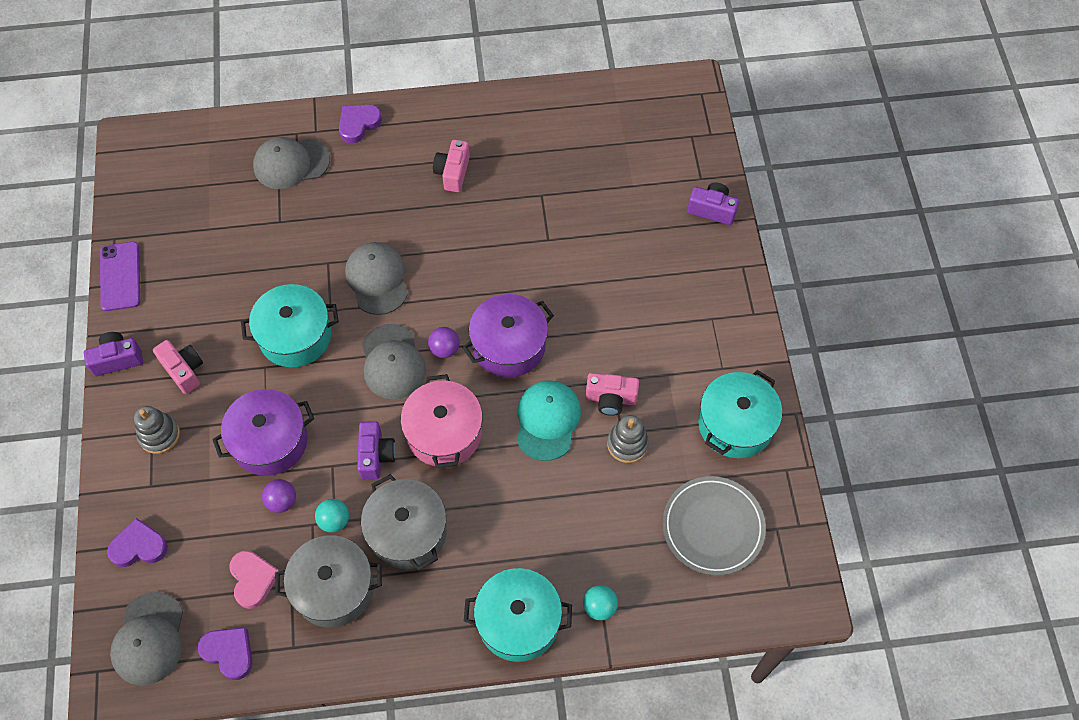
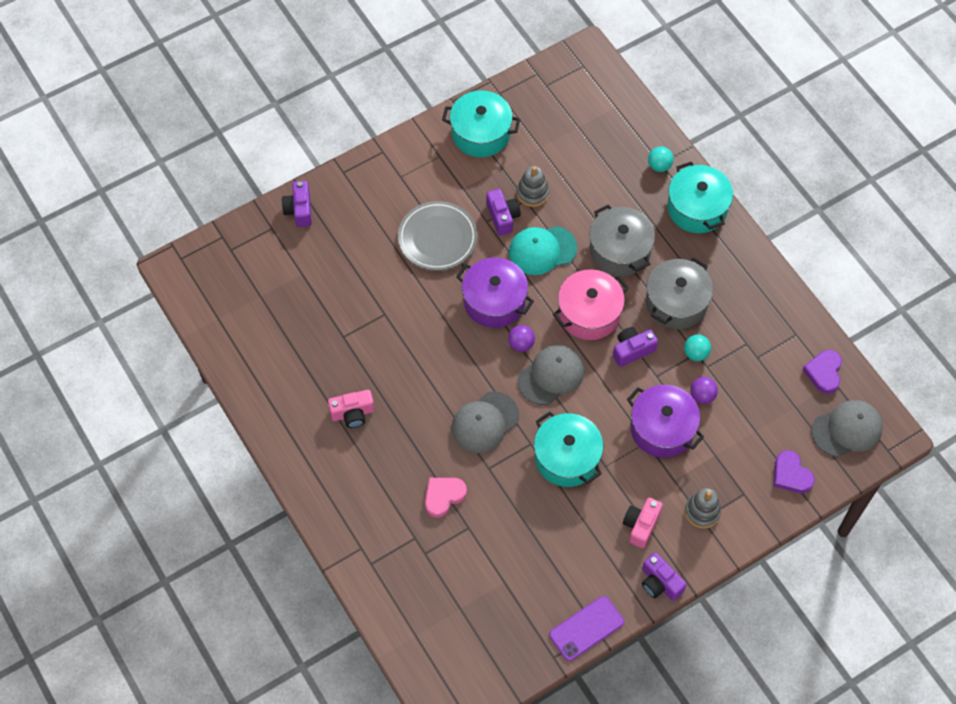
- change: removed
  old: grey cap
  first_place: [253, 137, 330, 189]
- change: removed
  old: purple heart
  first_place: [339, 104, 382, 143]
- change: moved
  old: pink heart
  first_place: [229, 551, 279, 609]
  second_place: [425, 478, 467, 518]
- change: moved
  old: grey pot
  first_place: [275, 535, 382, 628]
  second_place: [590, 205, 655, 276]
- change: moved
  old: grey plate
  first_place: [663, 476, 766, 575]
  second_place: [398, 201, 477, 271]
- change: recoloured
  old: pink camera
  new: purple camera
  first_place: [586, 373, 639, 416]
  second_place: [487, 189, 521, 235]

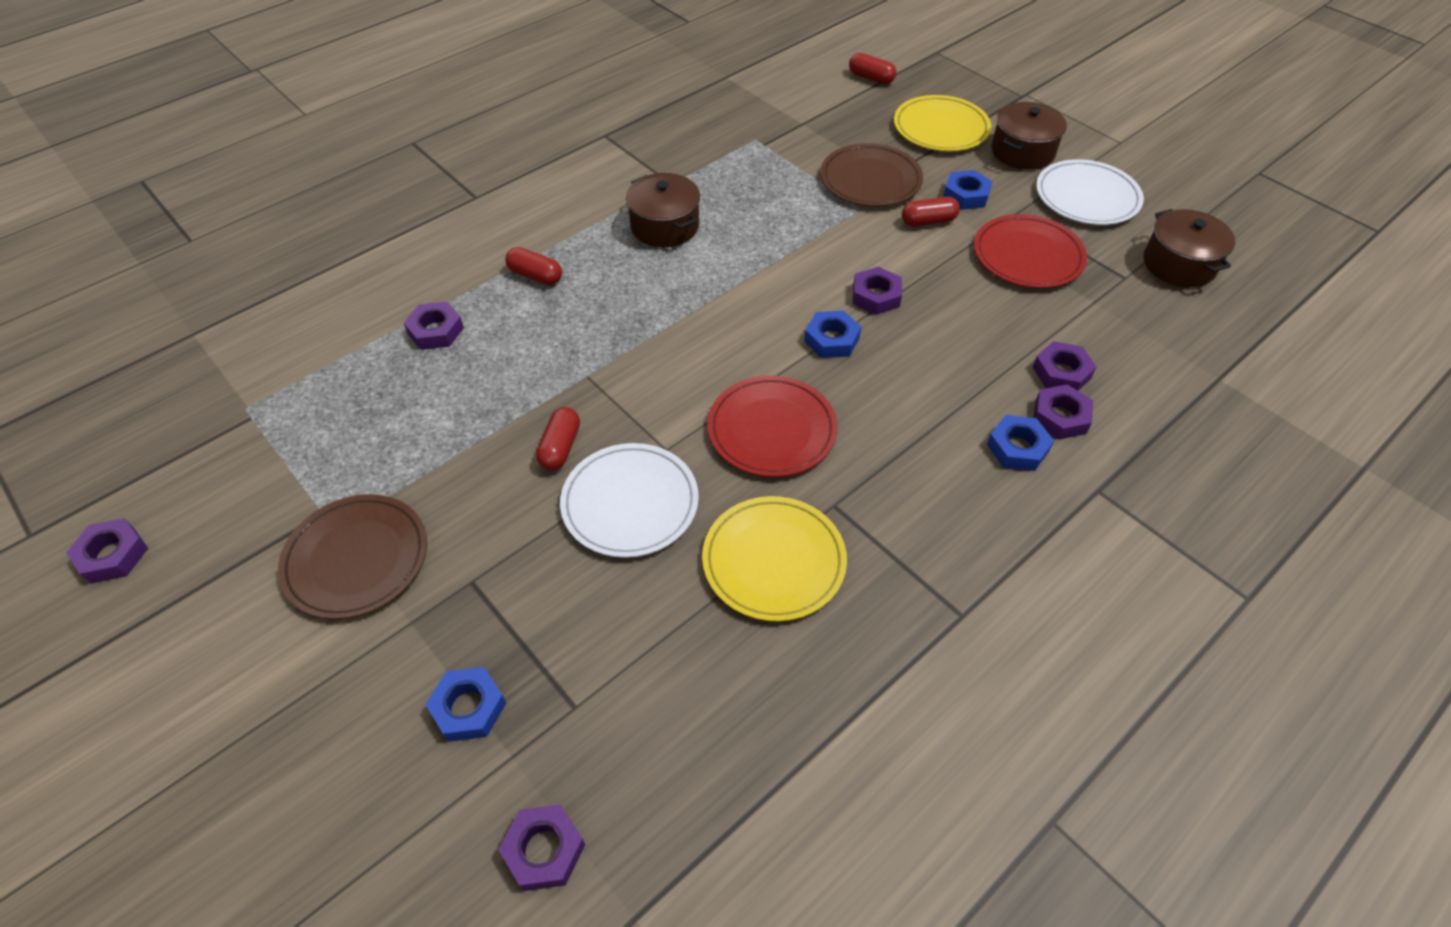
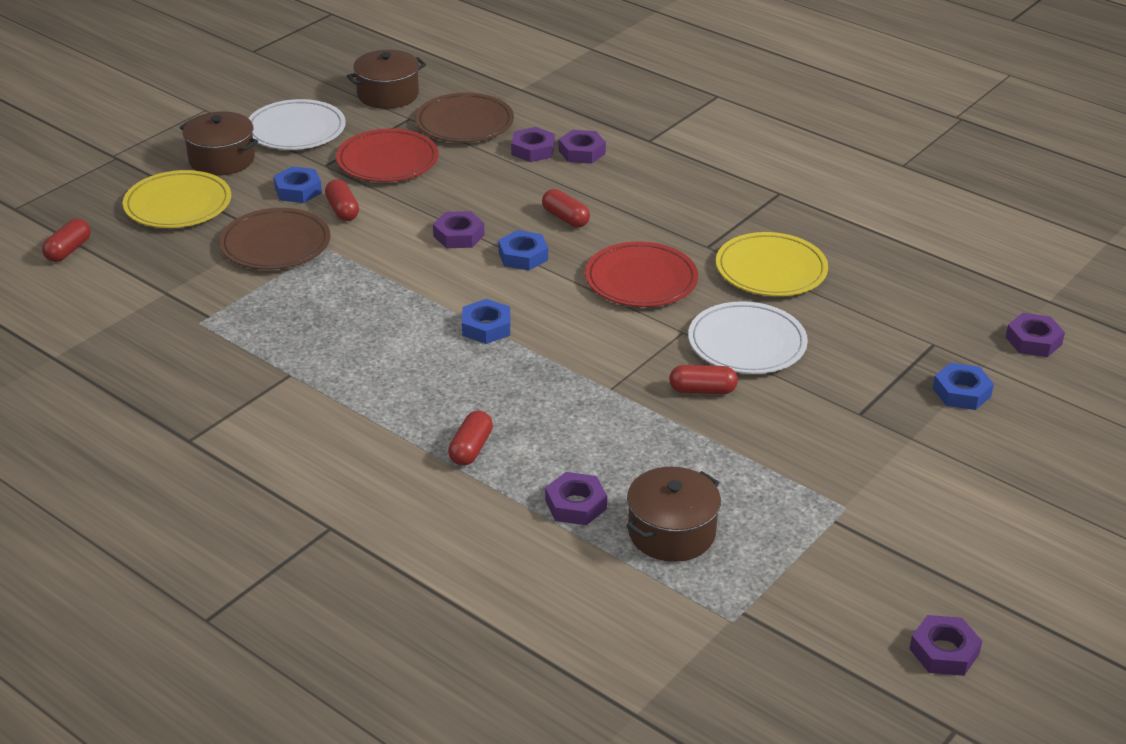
- change: added
  new: red capsule
  second_place: [542, 189, 590, 228]
- change: moved
  old: brown plate
  first_place: [278, 494, 427, 619]
  second_place: [415, 93, 514, 142]
- change: moved
  old: brown pot
  first_place: [626, 173, 700, 247]
  second_place: [627, 467, 721, 562]
- change: moved
  old: blue nut
  first_place: [987, 415, 1054, 471]
  second_place: [462, 299, 510, 344]

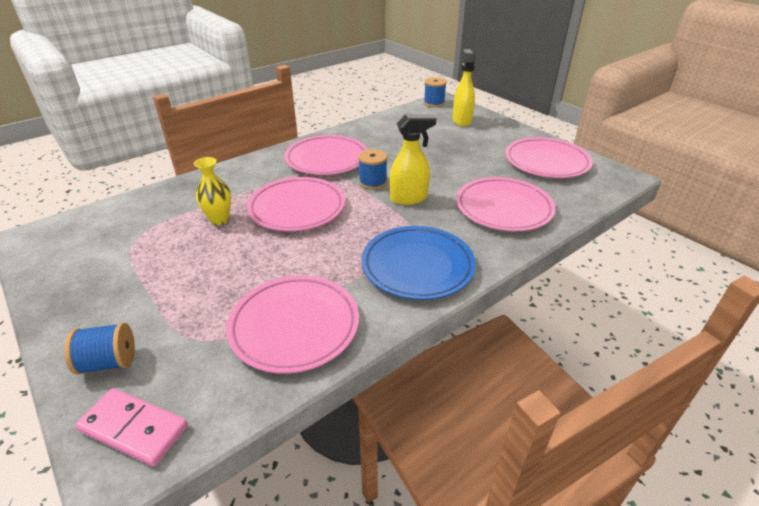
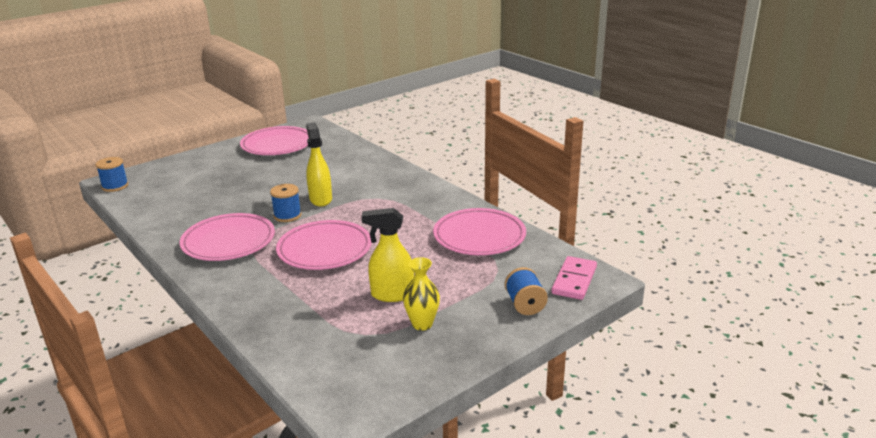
- change: removed
  old: blue plate
  first_place: [362, 226, 476, 300]
- change: removed
  old: pink plate
  first_place: [456, 177, 556, 231]
- change: moved
  old: yellow vase
  first_place: [194, 157, 231, 225]
  second_place: [403, 257, 440, 331]
- change: moved
  old: yellow spray bottle
  first_place: [452, 49, 475, 127]
  second_place: [362, 208, 414, 302]

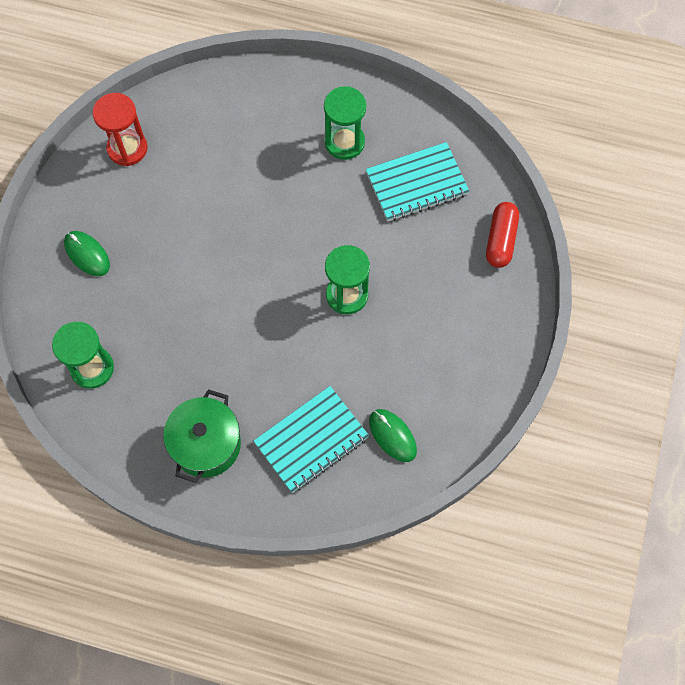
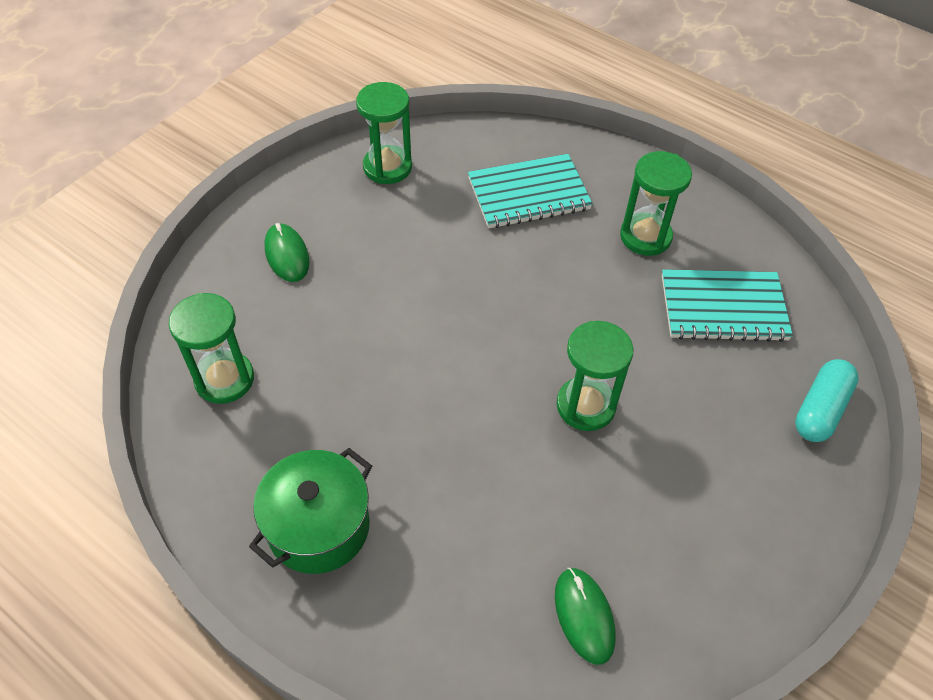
- change: moved
  old: turquoise notebook
  first_place: [254, 386, 369, 493]
  second_place: [468, 154, 593, 228]
- change: recoloured
  old: red hourglass
  new: green hourglass
  first_place: [92, 93, 147, 166]
  second_place: [356, 82, 412, 184]
- change: recoloured
  old: red capsule
  new: turquoise capsule
  first_place: [486, 202, 519, 268]
  second_place: [795, 359, 859, 442]

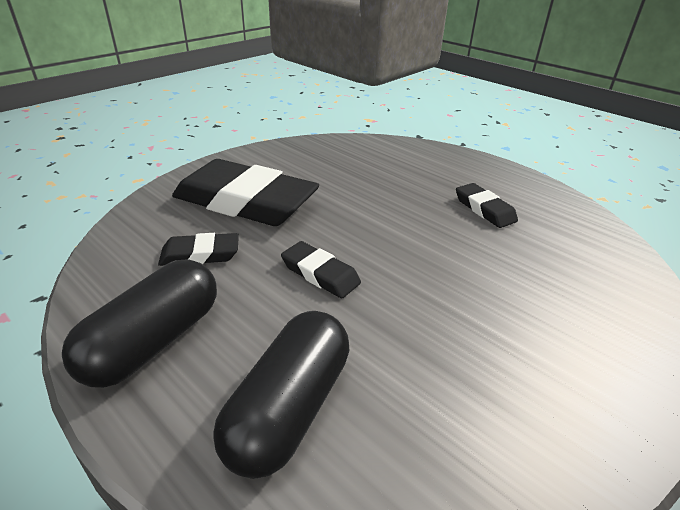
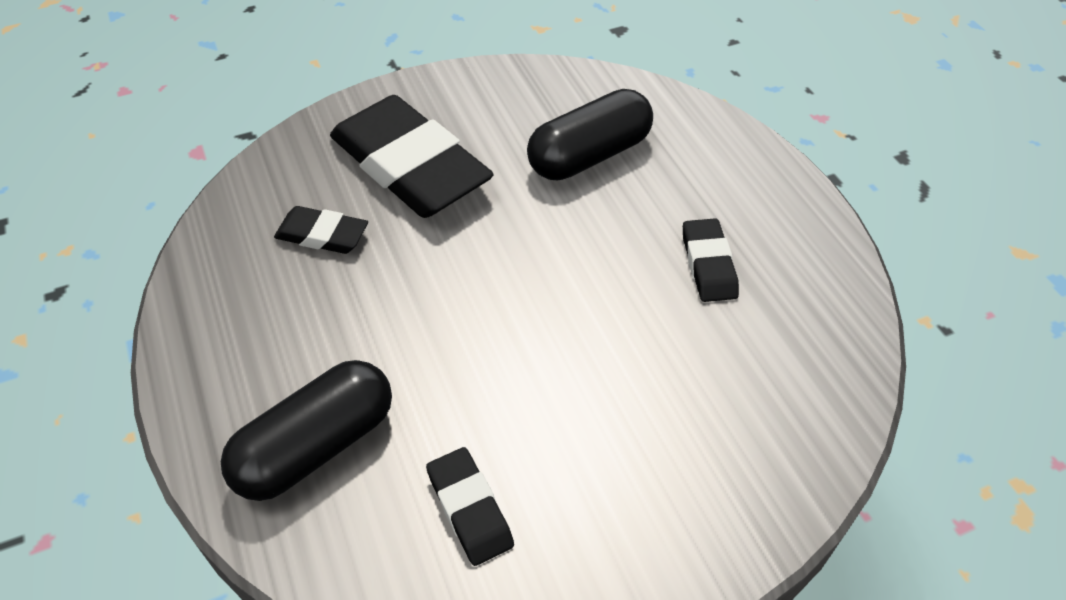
- change: moved
  old: black capsule
  first_place: [62, 259, 217, 388]
  second_place: [527, 89, 653, 180]
- change: moved
  old: black eraser
  first_place: [281, 241, 361, 298]
  second_place: [426, 447, 514, 566]

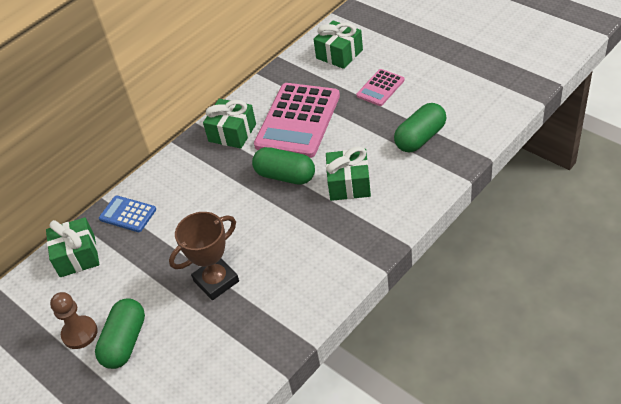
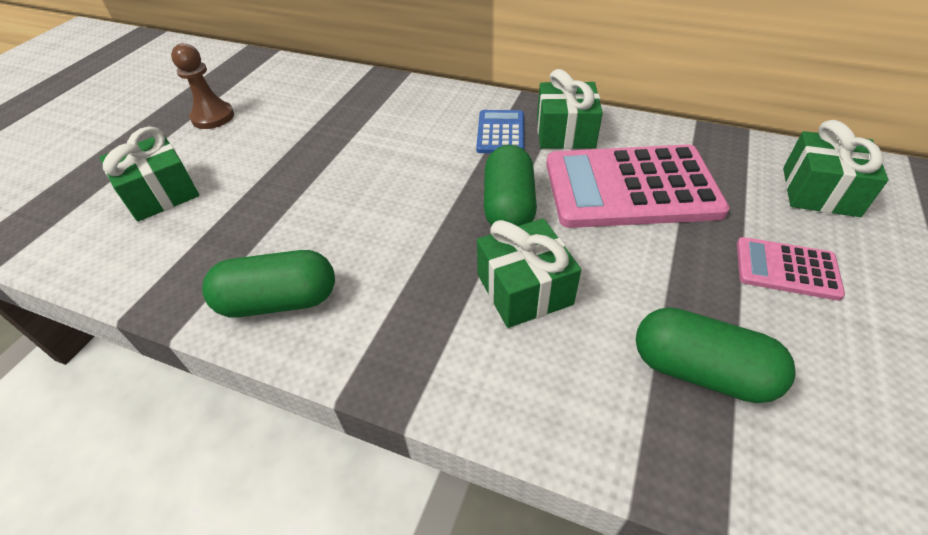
- change: removed
  old: brown trophy
  first_place: [169, 212, 239, 300]
- change: moved
  old: green gift
  first_place: [46, 217, 100, 277]
  second_place: [99, 126, 199, 222]
- change: moved
  old: green capsule
  first_place: [95, 298, 145, 369]
  second_place: [202, 250, 335, 318]
- change: moved
  old: blue calculator
  first_place: [99, 195, 156, 232]
  second_place: [476, 110, 524, 153]

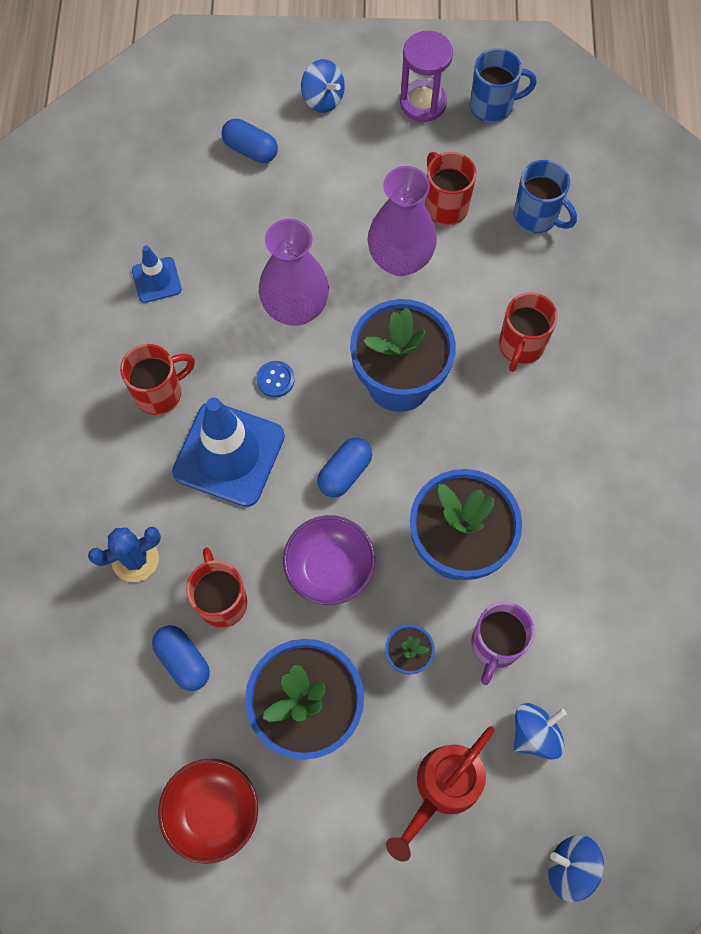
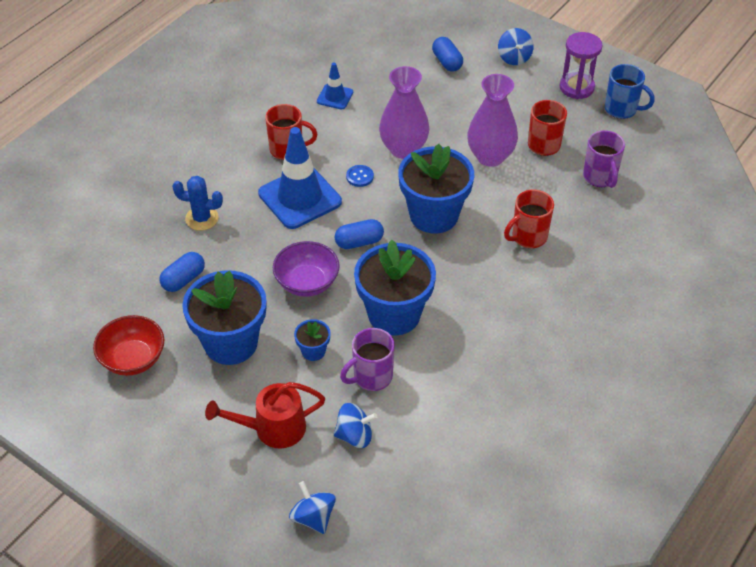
- change: removed
  old: red mug
  first_place: [186, 548, 248, 628]
- change: recoloured
  old: blue mug
  new: purple mug
  first_place: [514, 160, 577, 233]
  second_place: [583, 130, 625, 188]
- change: turned
  old: blue capsule
  first_place: [152, 625, 210, 691]
  second_place: [159, 252, 205, 292]
  degrees: 45

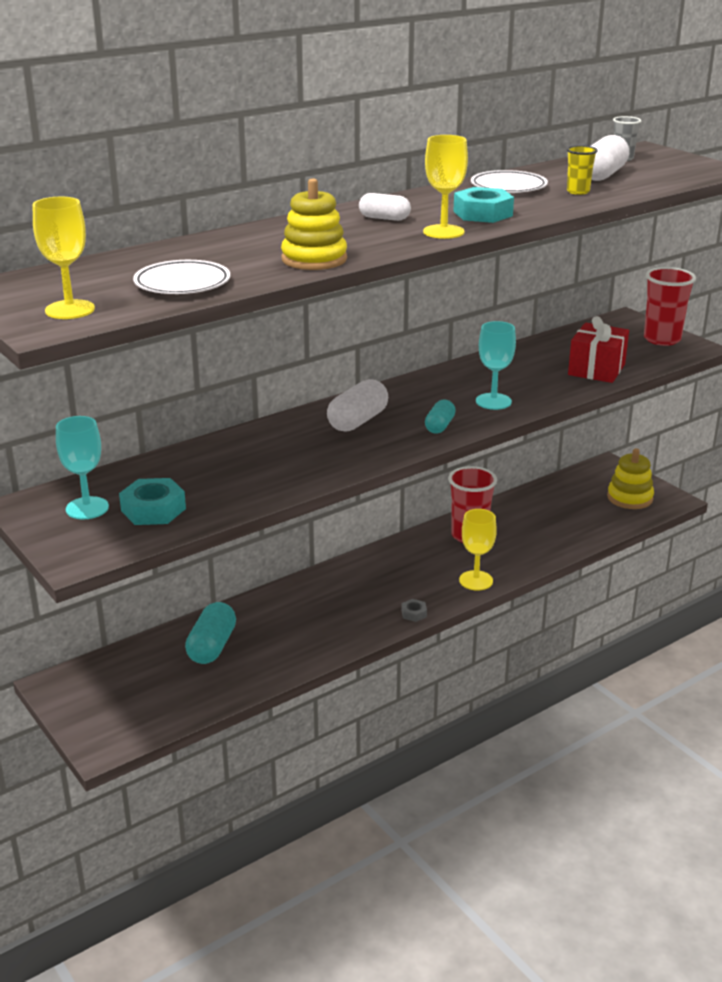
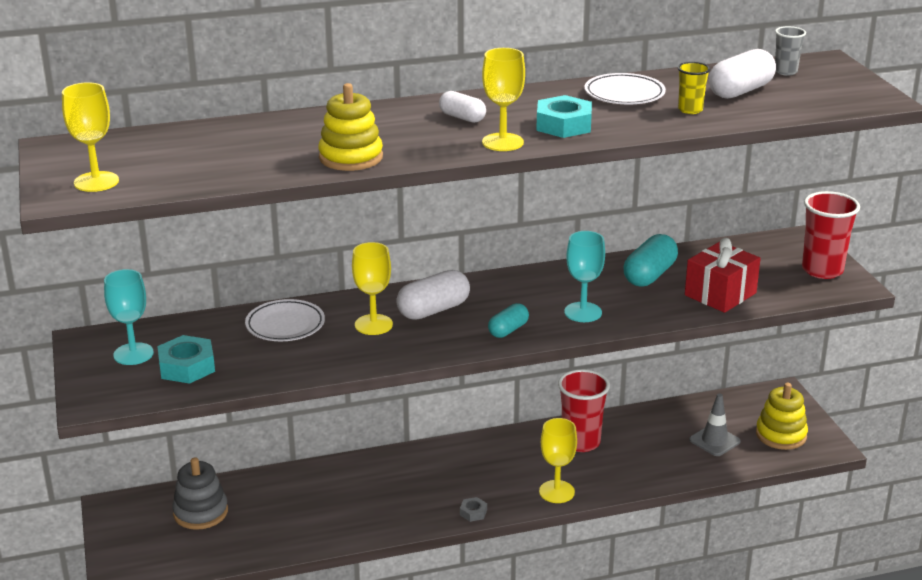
- change: added
  new: grey stacking toy
  second_place: [172, 457, 228, 530]
- change: added
  new: yellow goblet
  second_place: [352, 242, 393, 335]
- change: added
  new: grey traffic cone
  second_place: [689, 394, 741, 456]
- change: moved
  old: white plate
  first_place: [133, 260, 230, 294]
  second_place: [245, 299, 325, 341]
- change: moved
  old: turquoise capsule
  first_place: [185, 602, 236, 664]
  second_place: [624, 234, 678, 287]

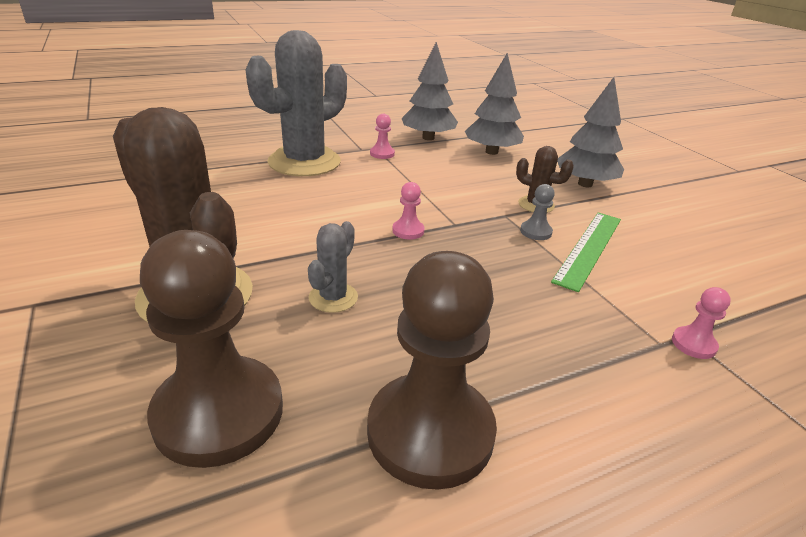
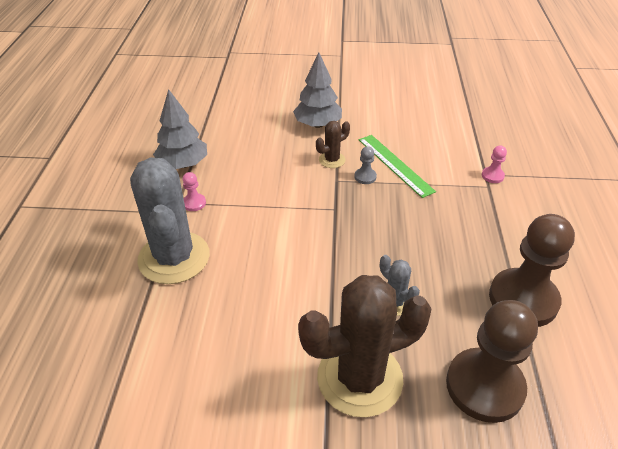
- change: removed
  old: pink pawn
  first_place: [392, 182, 425, 240]
- change: removed
  old: grey tree
  first_place: [465, 53, 524, 155]

